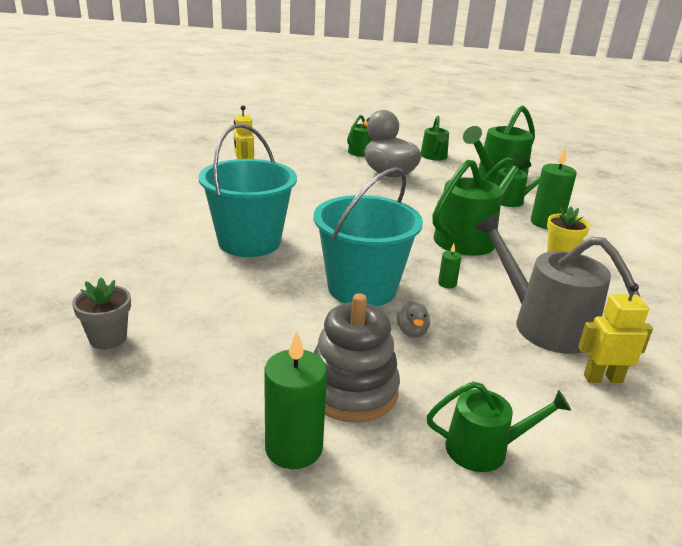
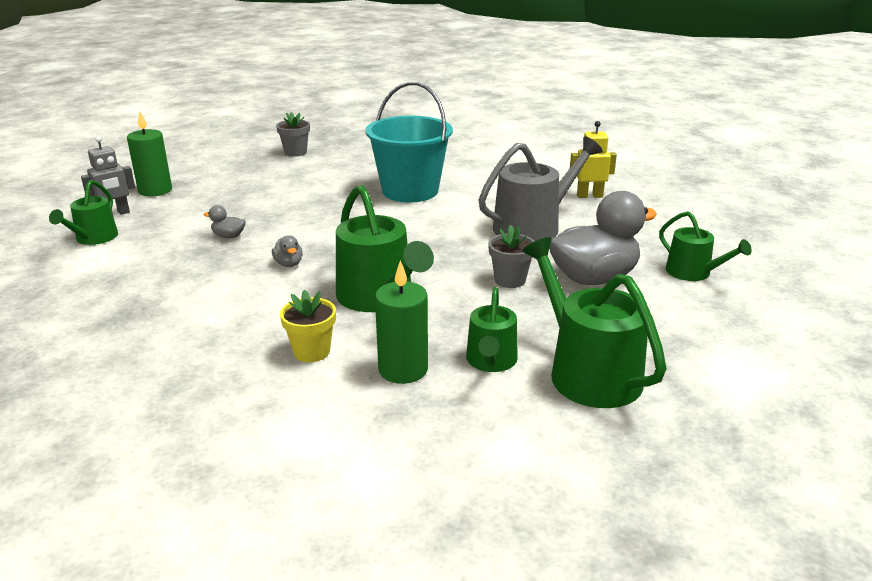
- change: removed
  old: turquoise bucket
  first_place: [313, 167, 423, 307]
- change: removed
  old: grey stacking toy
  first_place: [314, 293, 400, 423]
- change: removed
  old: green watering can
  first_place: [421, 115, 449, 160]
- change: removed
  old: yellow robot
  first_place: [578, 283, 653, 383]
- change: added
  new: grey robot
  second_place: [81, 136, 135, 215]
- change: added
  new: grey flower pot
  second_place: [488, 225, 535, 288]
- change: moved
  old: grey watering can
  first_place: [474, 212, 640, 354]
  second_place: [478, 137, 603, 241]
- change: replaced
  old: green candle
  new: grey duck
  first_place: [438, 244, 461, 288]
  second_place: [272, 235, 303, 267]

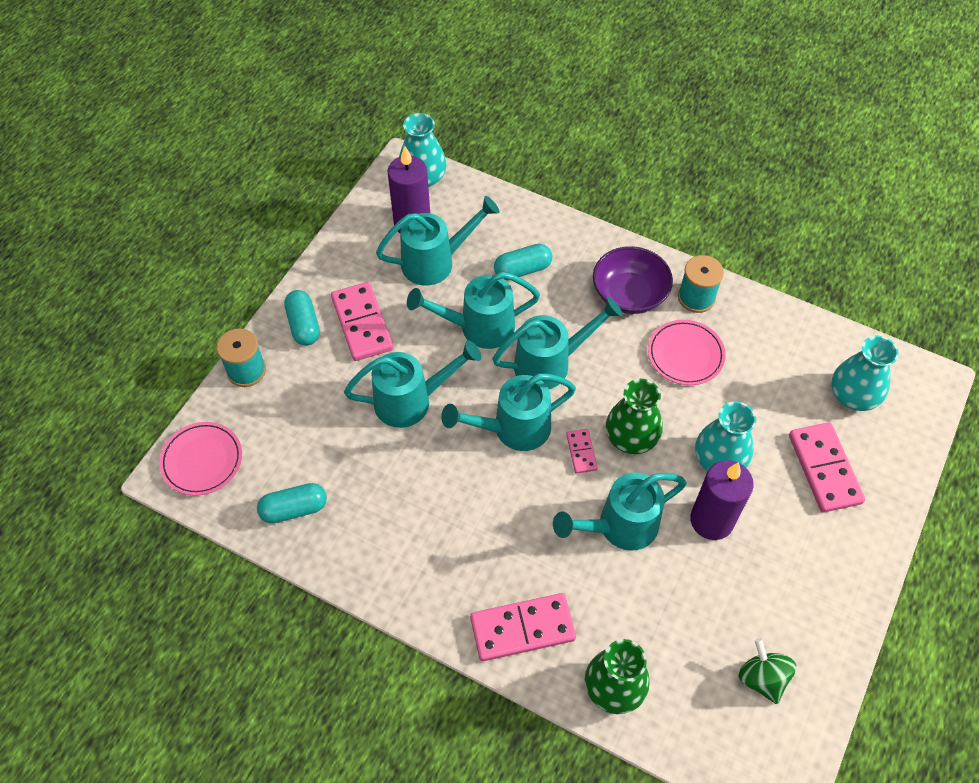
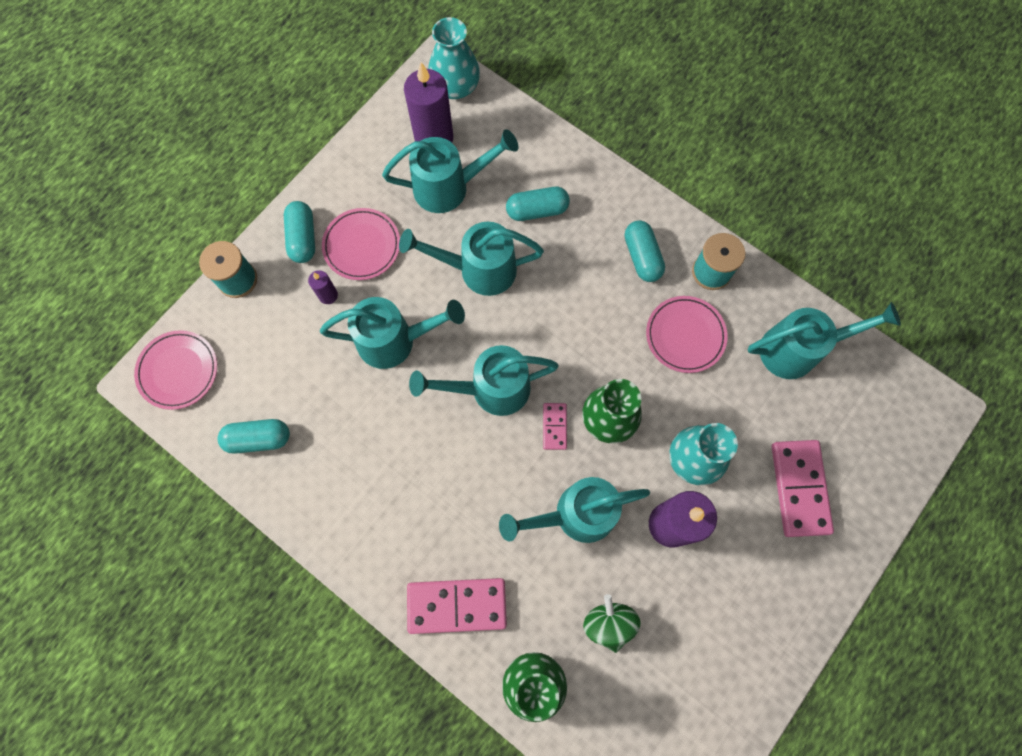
- change: removed
  old: turquoise vase
  first_place: [831, 336, 899, 411]
- change: added
  new: purple candle
  second_place: [308, 270, 338, 304]
- change: moved
  old: turquoise watering can
  first_place: [492, 297, 623, 389]
  second_place: [748, 302, 901, 379]
- change: moved
  old: green spinning top
  first_place: [739, 638, 796, 704]
  second_place: [583, 594, 641, 653]
- change: replaced
  old: pink domino
  new: pink plate
  first_place: [331, 282, 393, 361]
  second_place: [322, 208, 400, 280]
- change: replaced
  old: purple bowl
  new: turquoise capsule
  first_place: [593, 246, 673, 314]
  second_place: [625, 220, 665, 282]

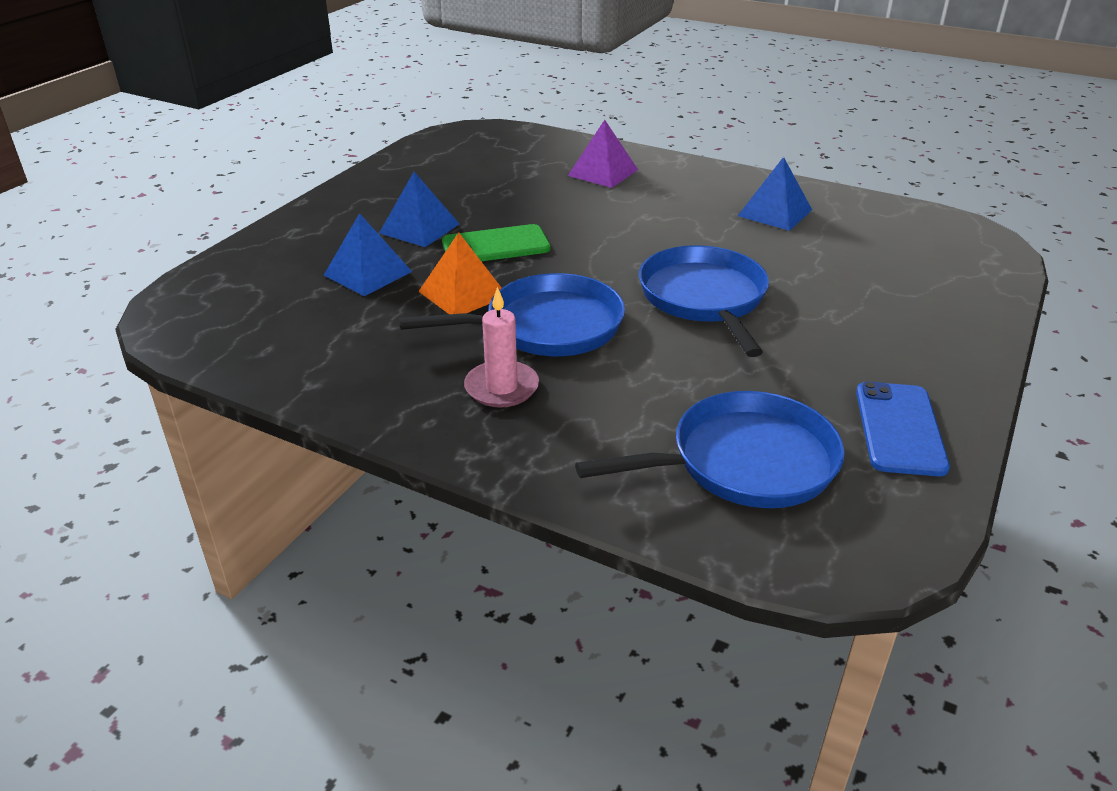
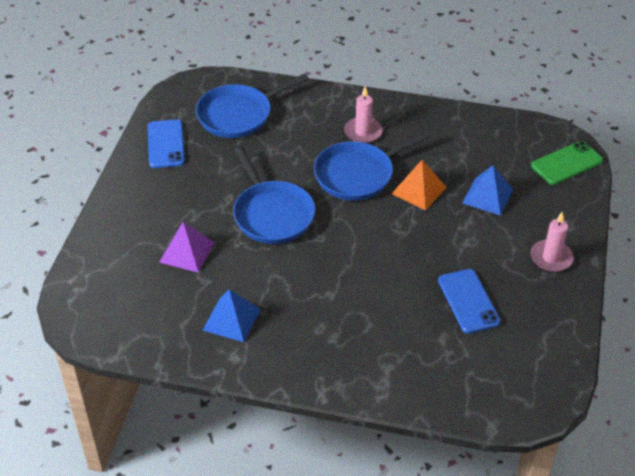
- change: removed
  old: blue pyramid
  first_place: [379, 172, 459, 247]
- change: added
  new: blue phone
  second_place: [438, 269, 501, 334]
- change: added
  new: pink candle
  second_place: [531, 212, 574, 272]
- change: moved
  old: green phone
  first_place: [442, 224, 551, 261]
  second_place: [531, 141, 603, 185]
- change: moved
  old: purple pyramid
  first_place: [568, 120, 638, 188]
  second_place: [159, 222, 214, 273]

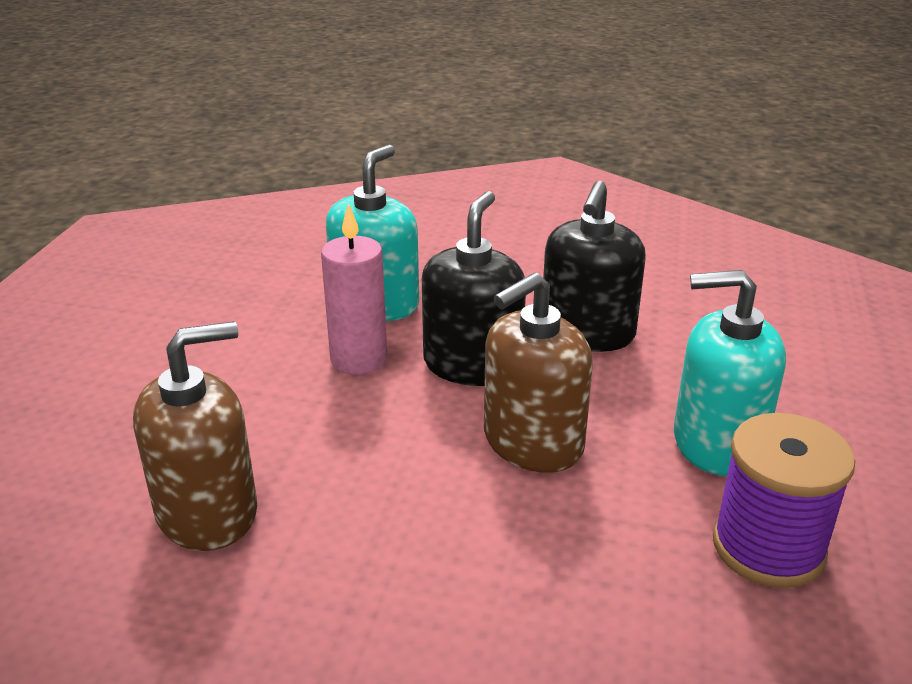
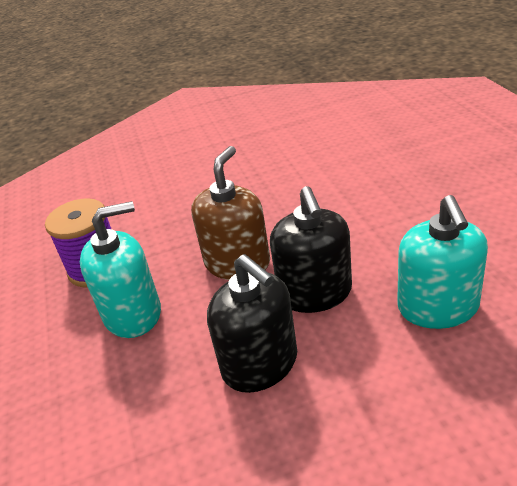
- change: removed
  old: brown soap dispenser
  first_place: [133, 321, 257, 551]
- change: removed
  old: pink candle
  first_place: [321, 203, 387, 375]
- change: turned
  old: black soap dispenser
  first_place: [543, 181, 646, 352]
  second_place: [207, 254, 297, 393]
  degrees: 150

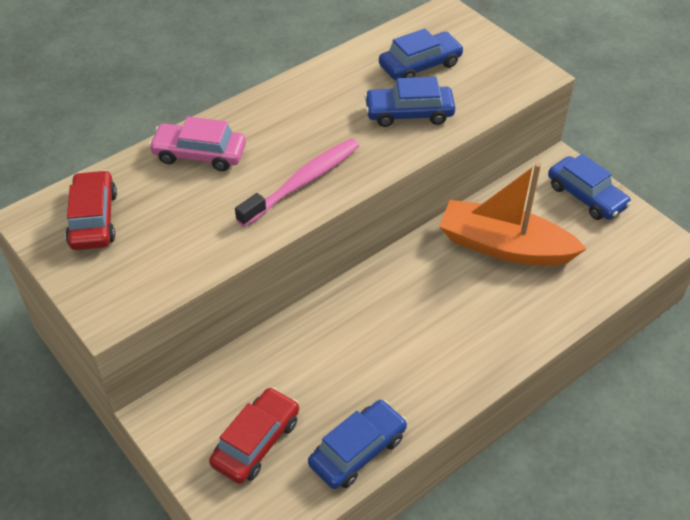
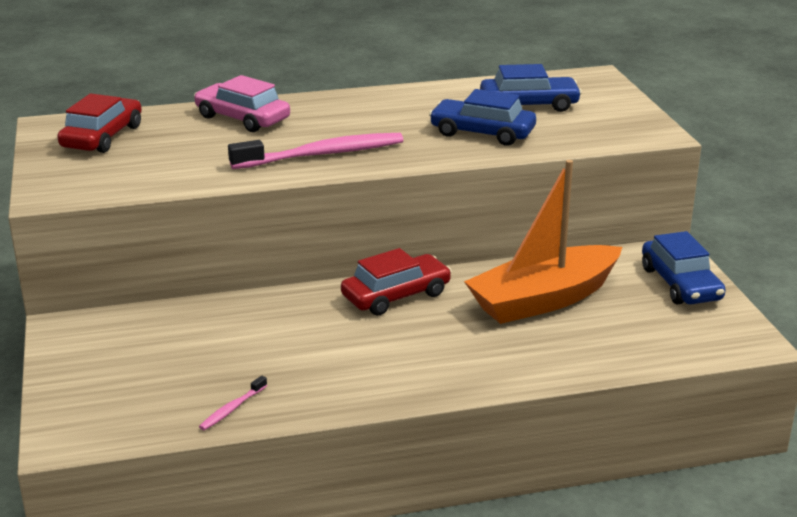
- change: moved
  old: red car
  first_place: [209, 387, 299, 484]
  second_place: [341, 248, 452, 316]
- change: replaced
  old: blue car
  new: pink toothbrush
  first_place: [308, 400, 407, 489]
  second_place: [199, 376, 267, 431]
- change: turned
  old: orange boat
  first_place: [439, 163, 587, 266]
  second_place: [464, 160, 622, 324]
  degrees: -75

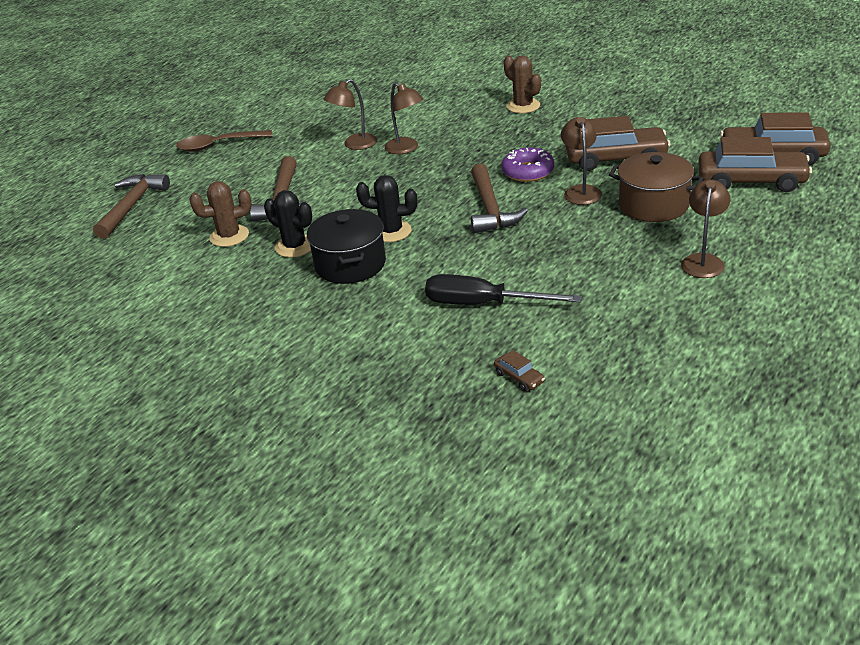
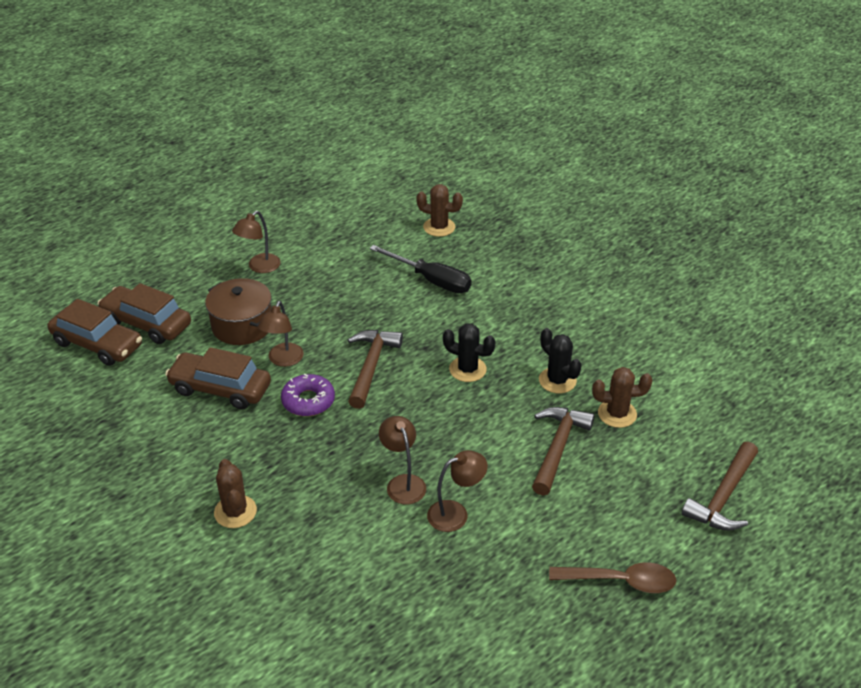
- change: removed
  old: black pot
  first_place: [307, 209, 386, 284]
- change: replaced
  old: brown car
  new: brown cactus
  first_place: [494, 350, 545, 391]
  second_place: [416, 184, 463, 237]

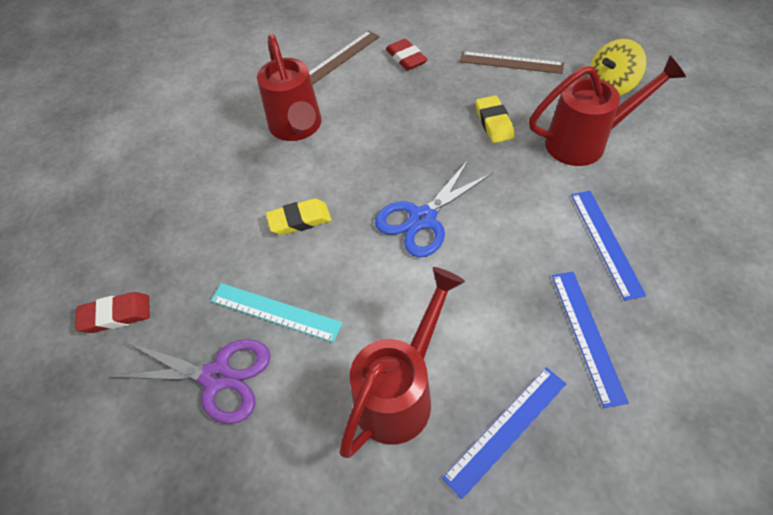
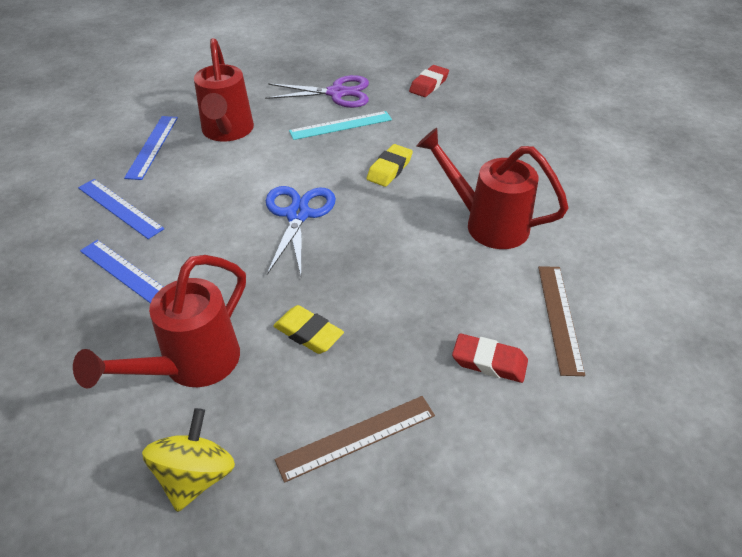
- change: turned
  old: purple scissors
  first_place: [111, 339, 271, 424]
  second_place: [265, 75, 369, 108]
  degrees: -150

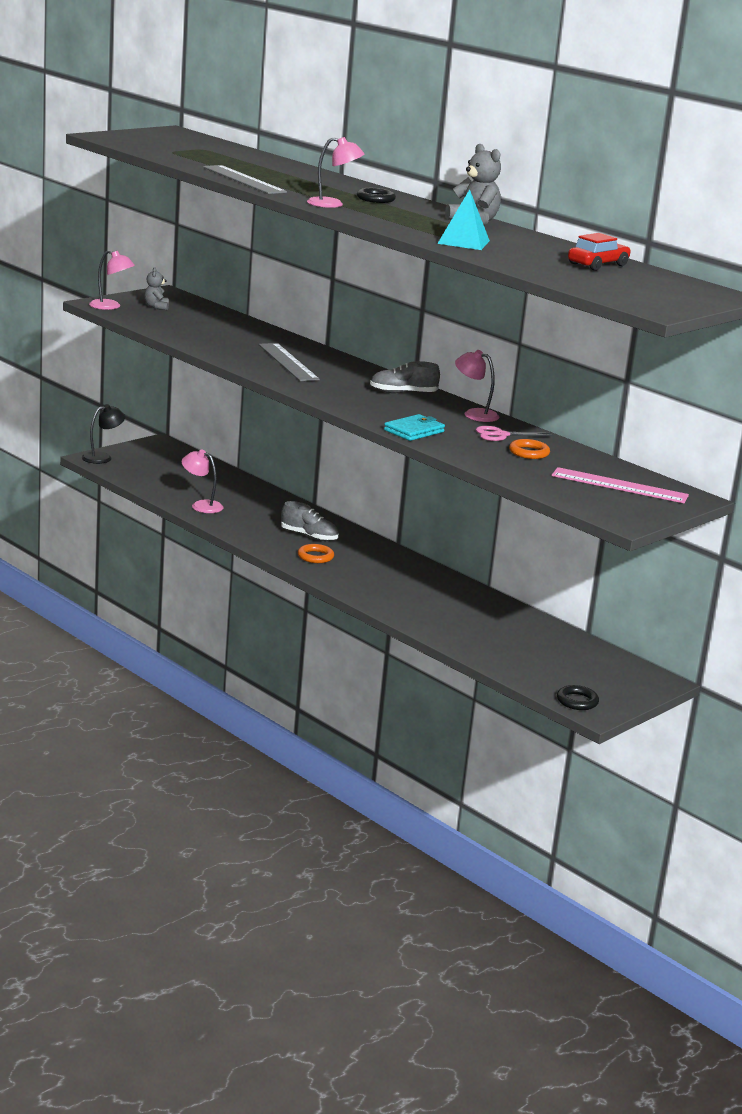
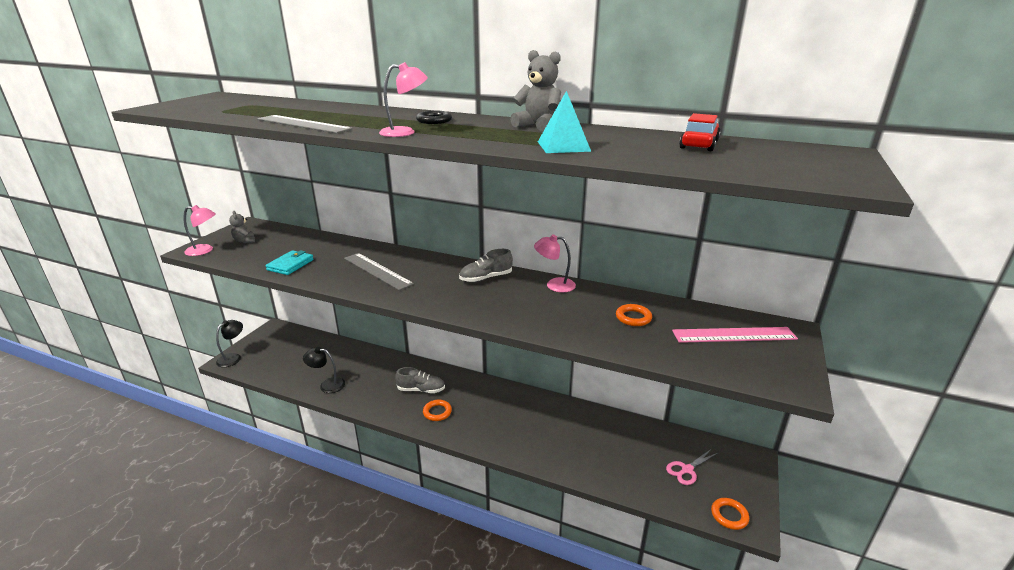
- change: moved
  old: turquoise wallet
  first_place: [384, 414, 445, 441]
  second_place: [265, 250, 314, 275]
- change: moved
  old: pink scissors
  first_place: [476, 426, 554, 441]
  second_place: [666, 449, 718, 485]
- change: recoloured
  old: pink lamp
  new: black lamp
  first_place: [182, 449, 223, 513]
  second_place: [303, 347, 345, 393]
- change: recoloured
  old: black ring
  new: orange ring
  first_place: [557, 685, 599, 710]
  second_place: [711, 498, 749, 530]

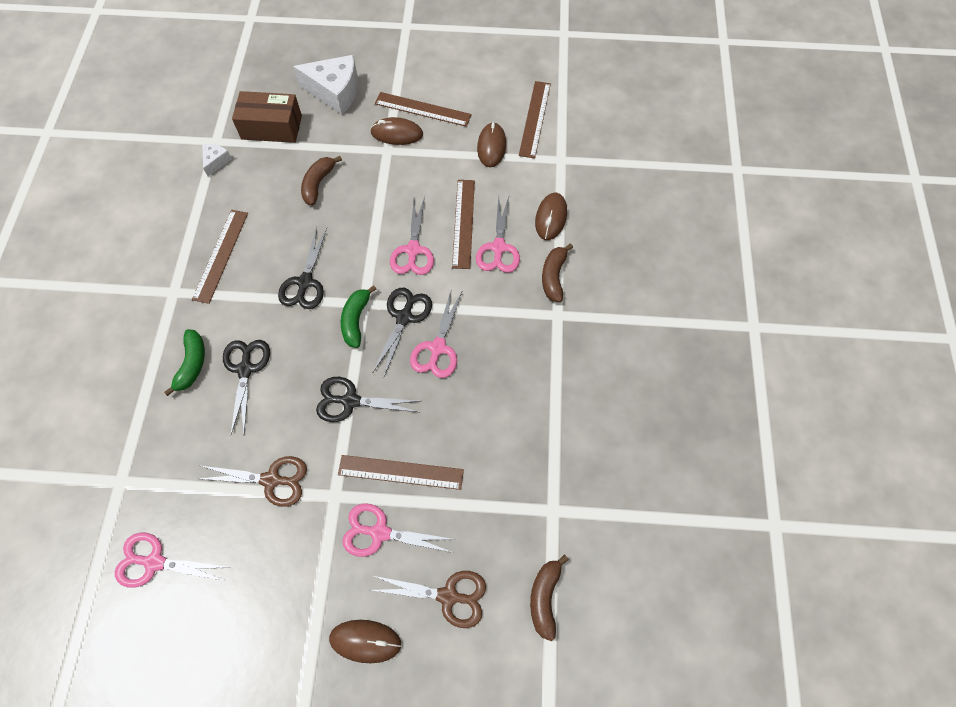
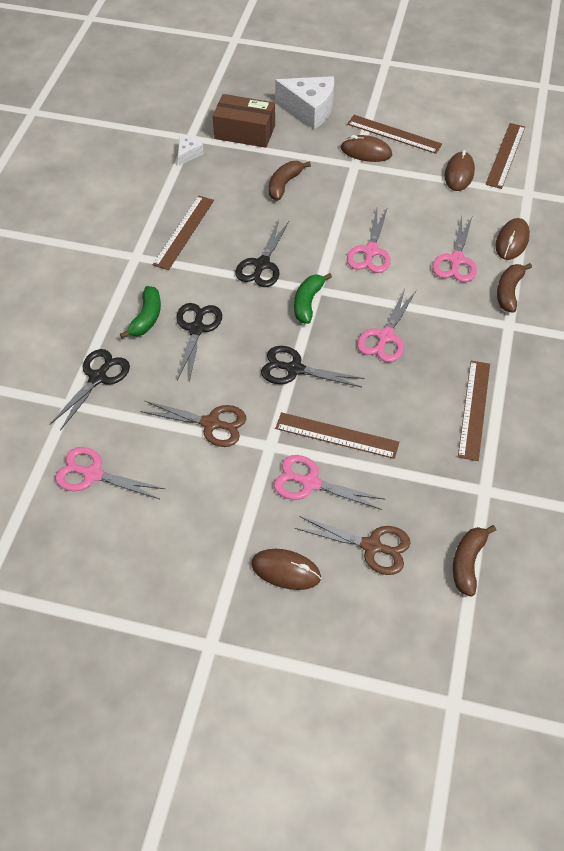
- change: moved
  old: black scissors
  first_place: [373, 288, 432, 376]
  second_place: [49, 349, 130, 431]
- change: moved
  old: brown ruler
  first_place: [452, 180, 475, 269]
  second_place: [458, 361, 490, 461]

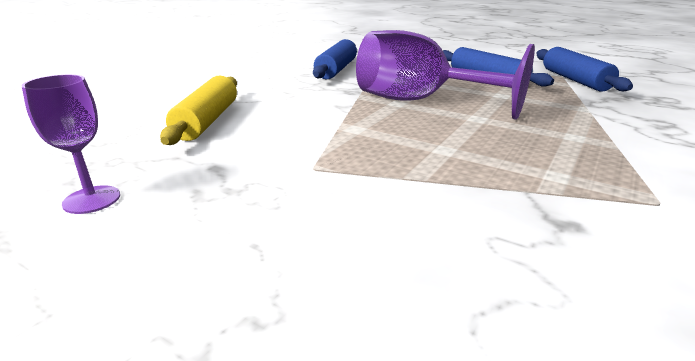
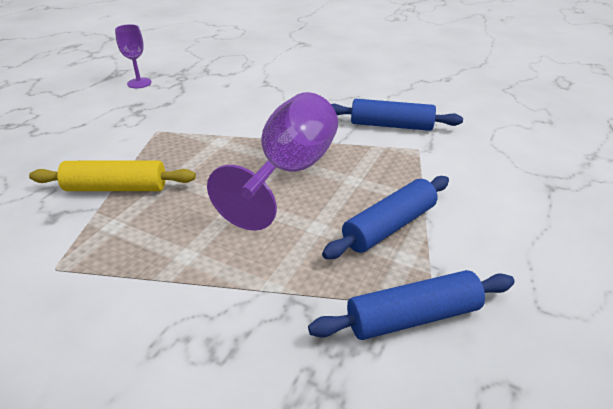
- change: moved
  old: yellow rolling pin
  first_place: [160, 76, 237, 145]
  second_place: [29, 161, 196, 191]

